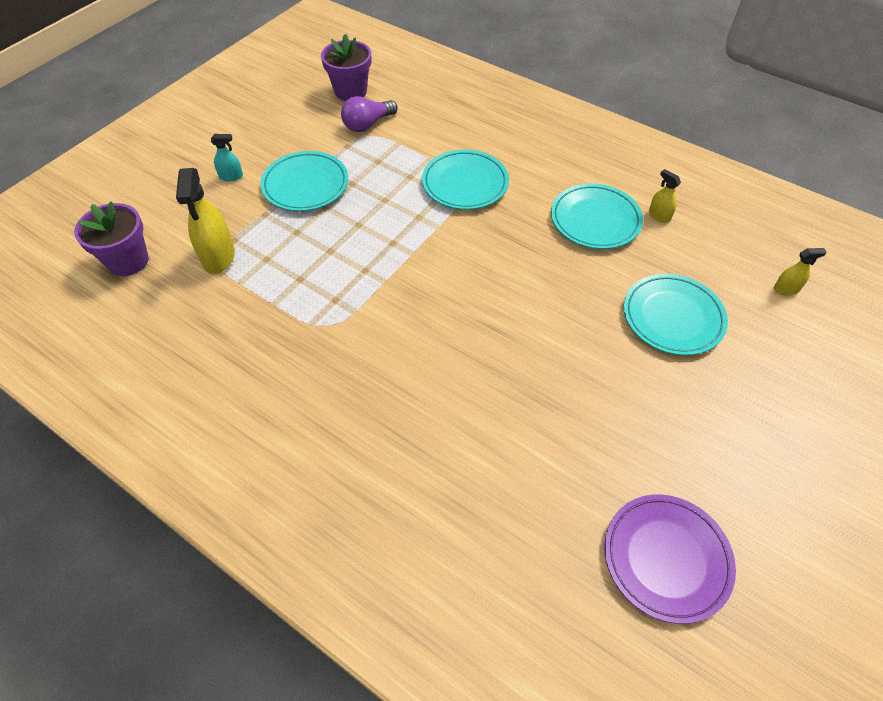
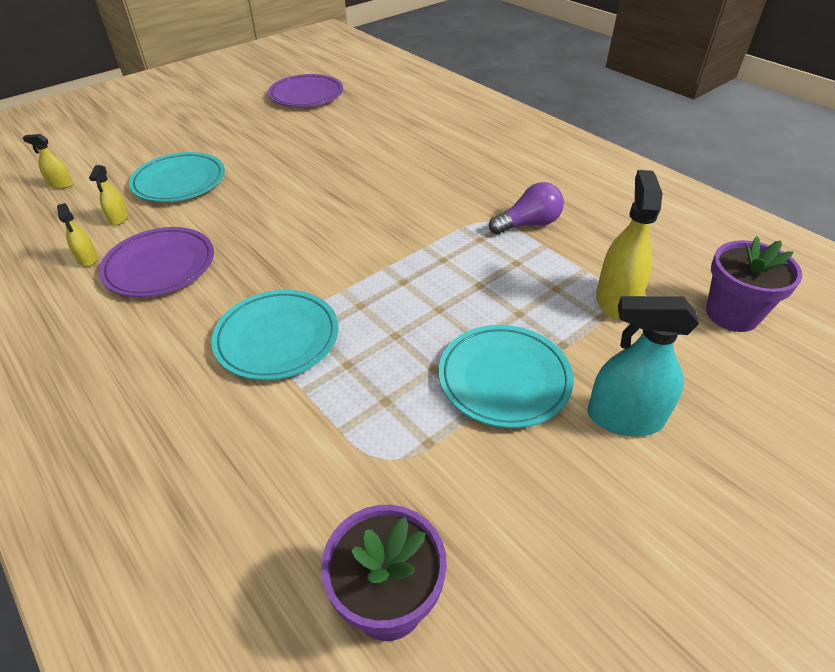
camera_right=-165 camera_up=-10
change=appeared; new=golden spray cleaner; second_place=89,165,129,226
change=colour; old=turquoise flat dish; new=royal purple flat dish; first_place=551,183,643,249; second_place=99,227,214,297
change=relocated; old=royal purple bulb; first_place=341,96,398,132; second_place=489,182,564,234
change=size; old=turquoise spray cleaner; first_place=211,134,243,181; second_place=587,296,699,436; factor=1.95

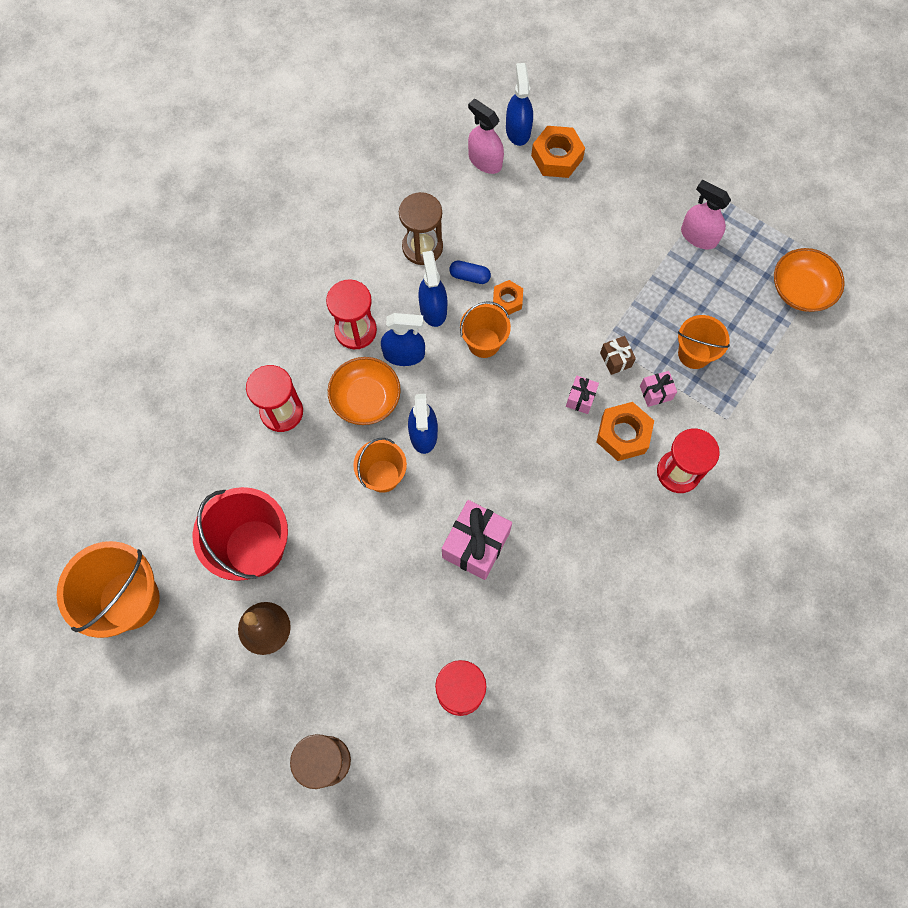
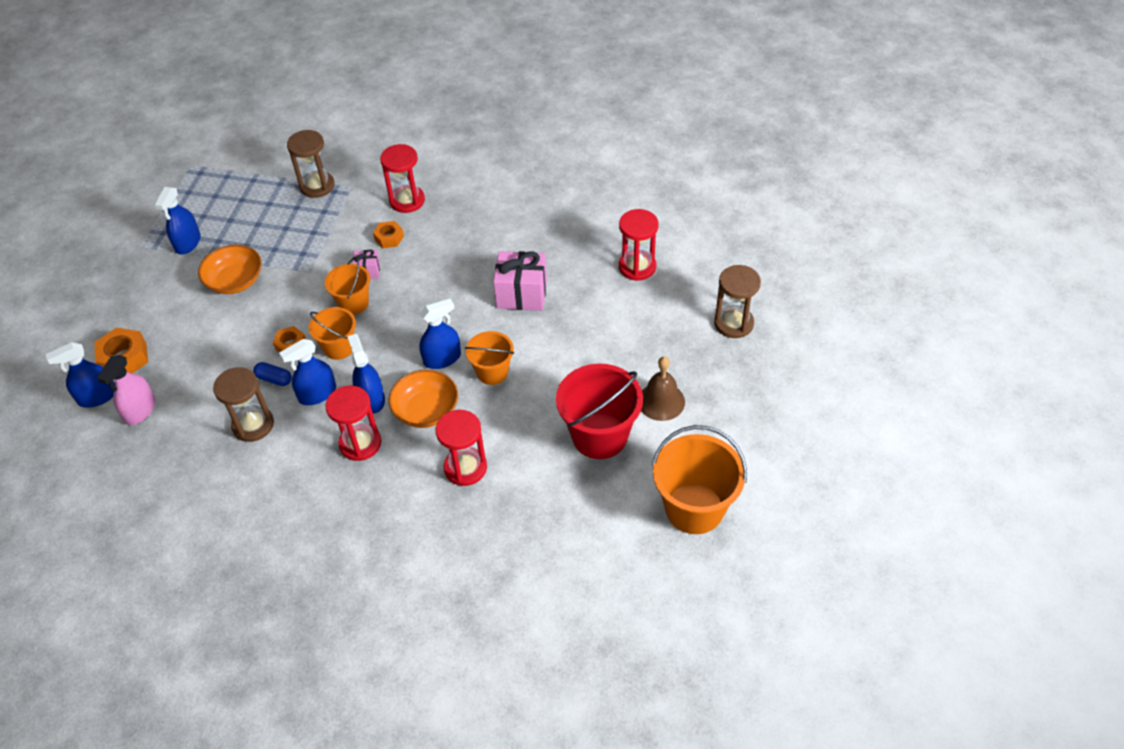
camera_right=-110 camera_up=-20
change=colour; old=rose-pink spray cleaner; new=cobalt spray cleaner; first_place=681,180,731,250; second_place=154,187,201,255
change=relocated; old=orange-coloured bowl; first_place=774,248,845,312; second_place=198,245,262,294
change=spun; old=cobalt pill shape; first_place=449,260,491,284; second_place=253,362,292,386; degrees=-60
change=appeared; new=dark brown hourglass; second_place=287,130,335,198
change=relocated; old=orange-coloured bucket; first_place=678,315,730,369; second_place=325,258,370,315
change=size; old=orange-coloured nut; first_place=597,402,654,461; second_place=373,221,404,248; factor=0.61
change=missing; old=dark brown wrapped gift; first_place=600,336,636,375
change=missing; old=rose-pink wrapped gift; first_place=640,371,677,407

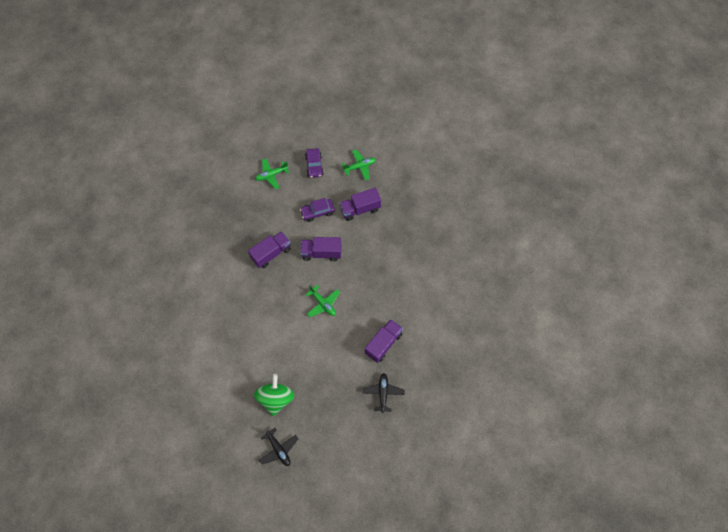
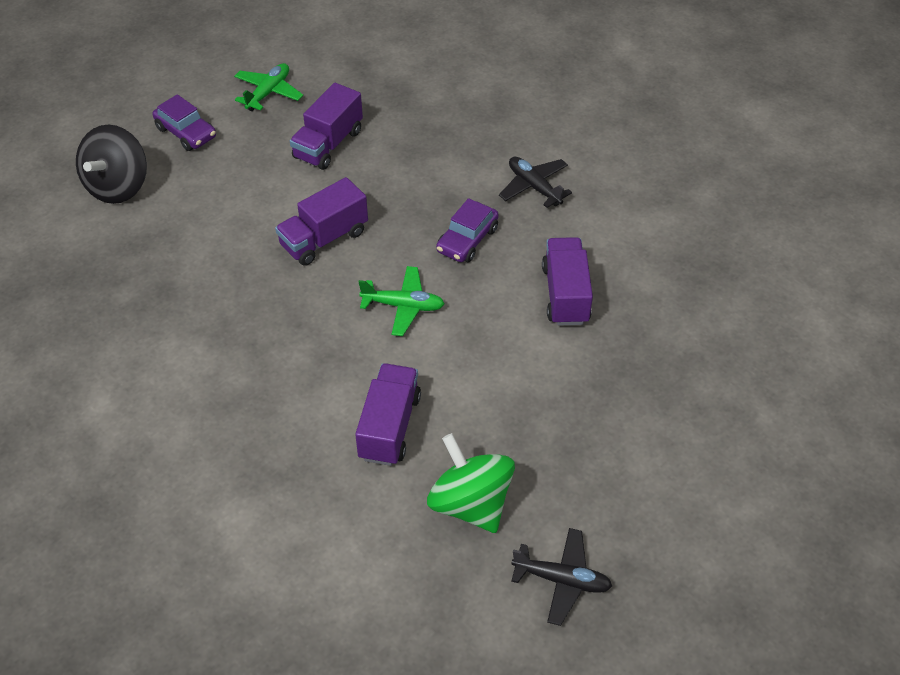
camera_right=-40 camera_up=-15
change=exchanged; old=leaf-green aeroplane; new=black whirligig; first_place=255,158,289,189; second_place=76,125,147,204
change=relocated; old=royal purple truck; first_place=248,231,291,268; second_place=355,363,421,466
change=relocated; old=royal purple automobile; first_place=300,198,335,222; second_place=436,198,499,263
change=relocated; old=black aeroplane; first_place=362,373,404,413; second_place=499,157,572,208

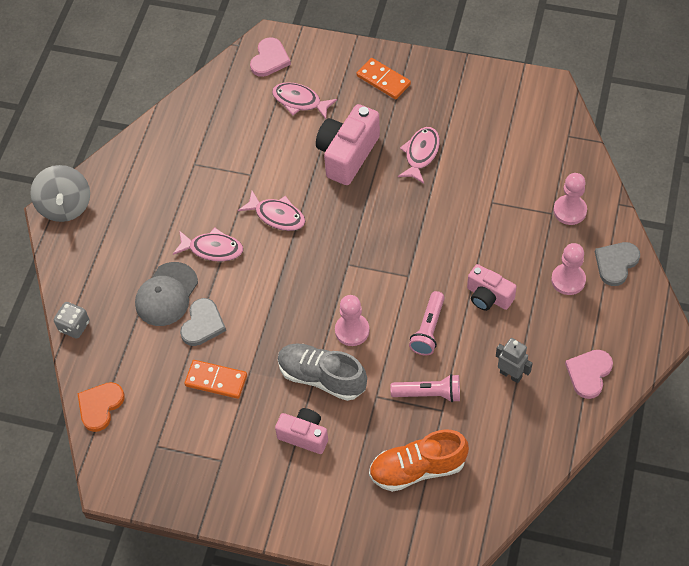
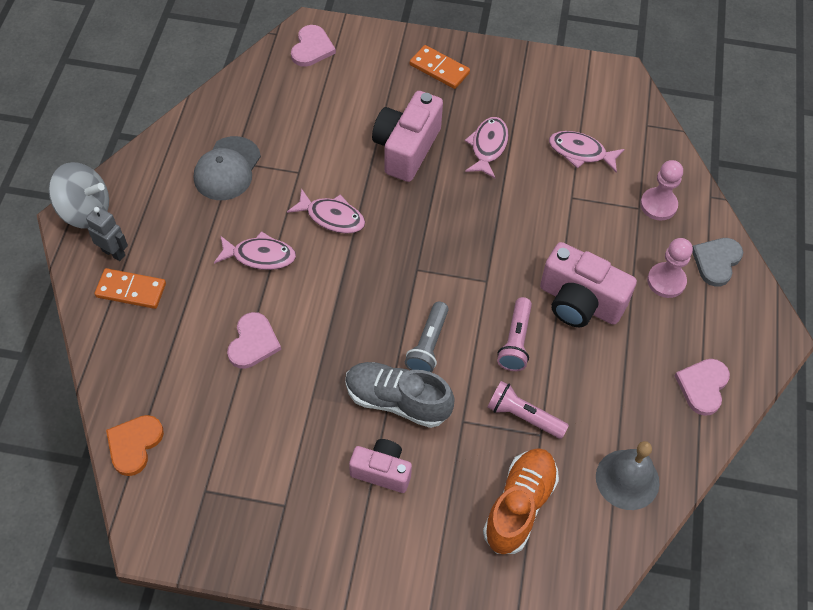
camera_right=-10 camera_up=0
change=spun; old=ash-grey whirligig; first_place=30,165,90,222; second_place=49,162,109,229; degrees=-60
change=relocated; old=ash-grey toy robot; first_place=496,338,533,383; second_place=86,206,128,261
change=relocated; old=orange-coloured domino piece; first_place=184,360,247,399; second_place=95,268,166,309
change=relocated; old=ash-grey baseball cap; first_place=135,262,198,326; second_place=194,136,261,200
change=colour; old=ash-grey love heart; new=rose-pink love heart; first_place=180,298,226,346; second_place=227,312,281,369
change=exchanged; old=rose-pink pawn; new=ash-grey pocket torch; first_place=335,295,370,346; second_place=405,302,449,372
change=spun; old=orange-coloured lace-up shoe; first_place=369,429,469,492; second_place=483,448,559,554; degrees=135
change=spun; old=rose-pink pocket torch; first_place=391,374,460,402; second_place=487,381,569,439; degrees=-150
change=size; old=rose-pink photo camera; first_place=467,264,516,311; second_place=540,242,637,327; factor=1.6
change=relocated; old=rose-pink toy fish; first_place=272,82,337,119; second_place=549,131,625,173
change=appeared; new=ash-grey hand bell; second_place=596,441,659,510
change=missing; old=ash-grey dice; first_place=54,302,89,338

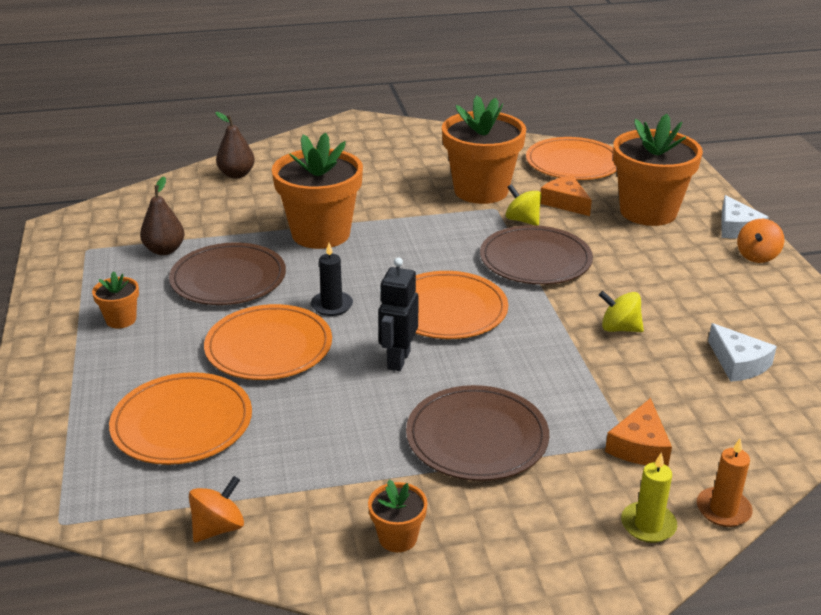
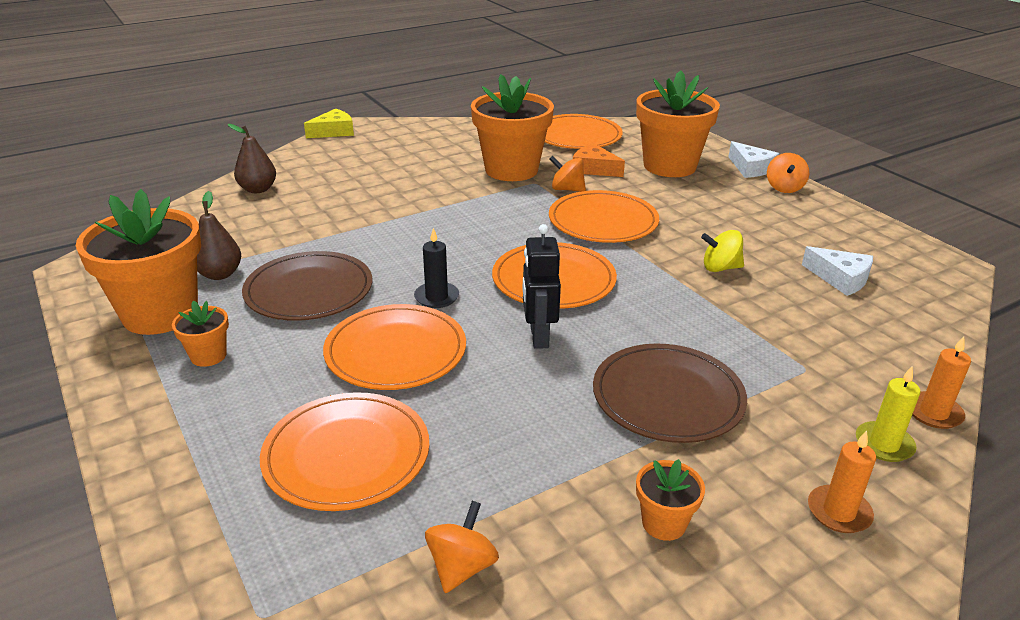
camera_right=-20 camera_up=0
change=relocated; old=orange-coloured plant pot; first_place=272,133,363,249; second_place=76,189,201,335
change=appeared; new=golden cheese; second_place=304,109,354,138
change=colour; old=golden whirligig; new=orange-coloured whirligig; first_place=505,184,541,226; second_place=549,156,586,192
change=colour; old=dark brown flat dish; new=orange-coloured flat dish; first_place=480,225,593,285; second_place=549,190,659,243
change=appeared; new=orange-coloured candle; second_place=808,430,876,533
change=missing; old=orange-coloured cheese; first_place=605,398,672,466

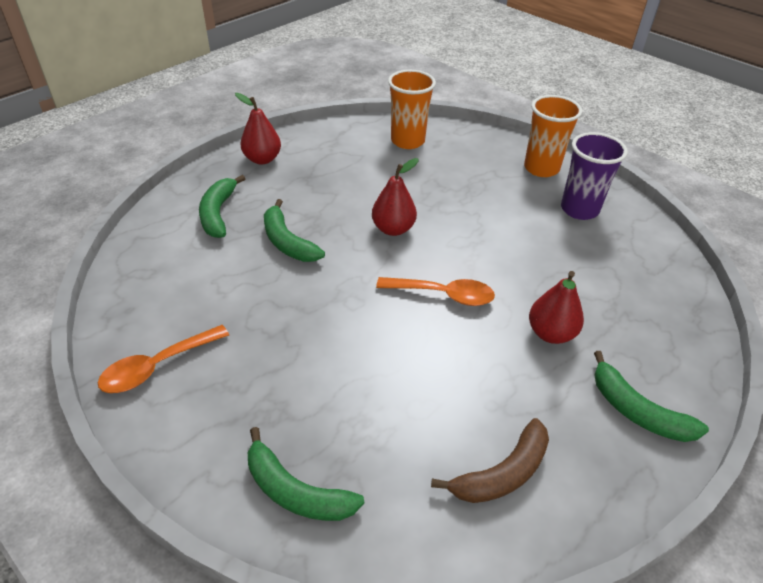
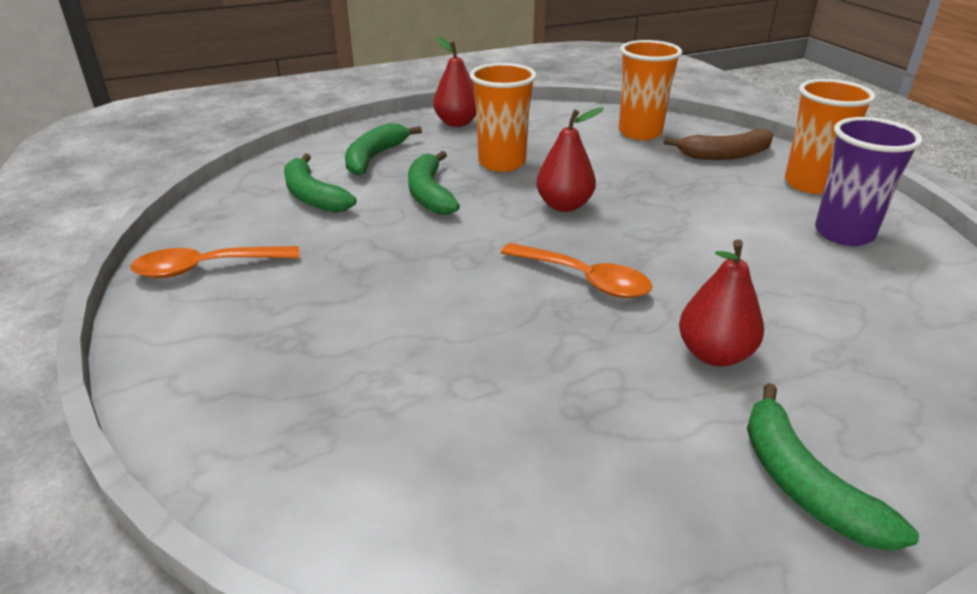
camera_right=25 camera_up=-10
change=relocated; old=leaf-green toy banana; first_place=248,427,364,521; second_place=284,154,356,213
change=appeared; new=orange-coloured beaker; second_place=470,63,537,172
change=relocated; old=dark brown toy banana; first_place=431,418,549,503; second_place=664,129,773,160

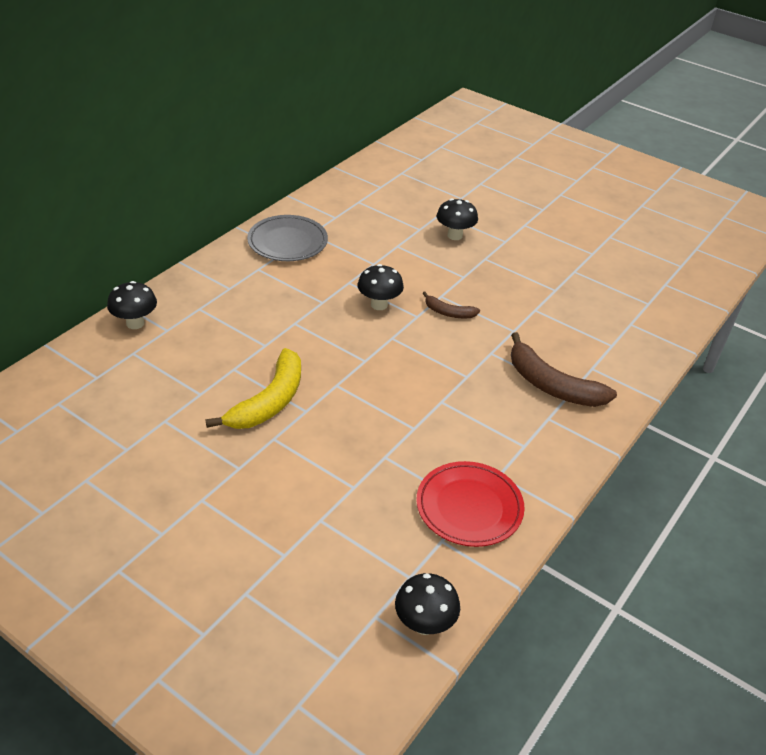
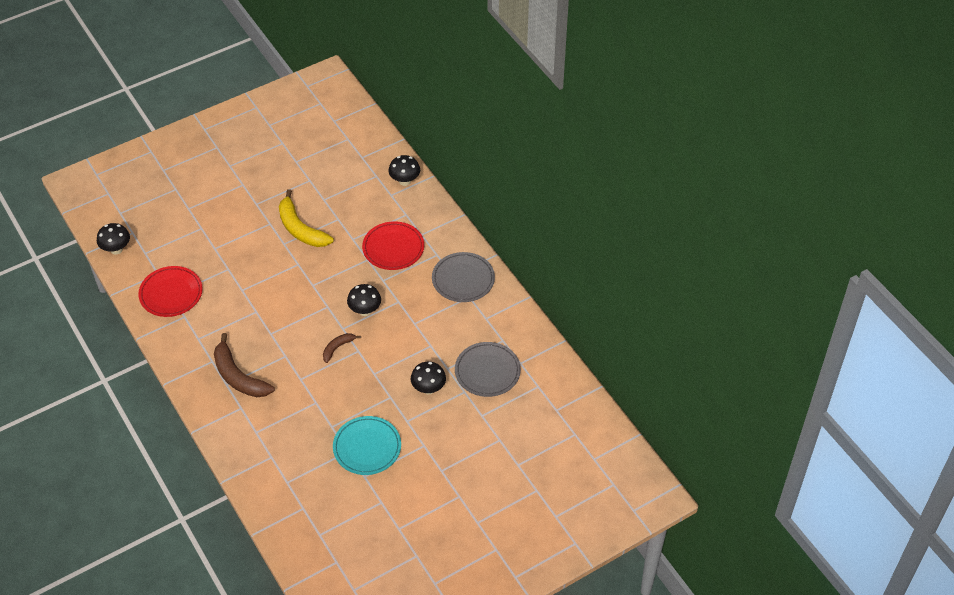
camera_right=115 camera_up=10
change=spun; old=dark brown toy banana; first_place=511,332,617,407; second_place=214,333,275,397; degrees=-105
change=appeared; new=turquoise flat dish; second_place=333,416,401,475
change=appeared; new=red flat dish; second_place=362,221,424,270
change=appeared; new=ash-grey flat dish; second_place=455,342,521,397

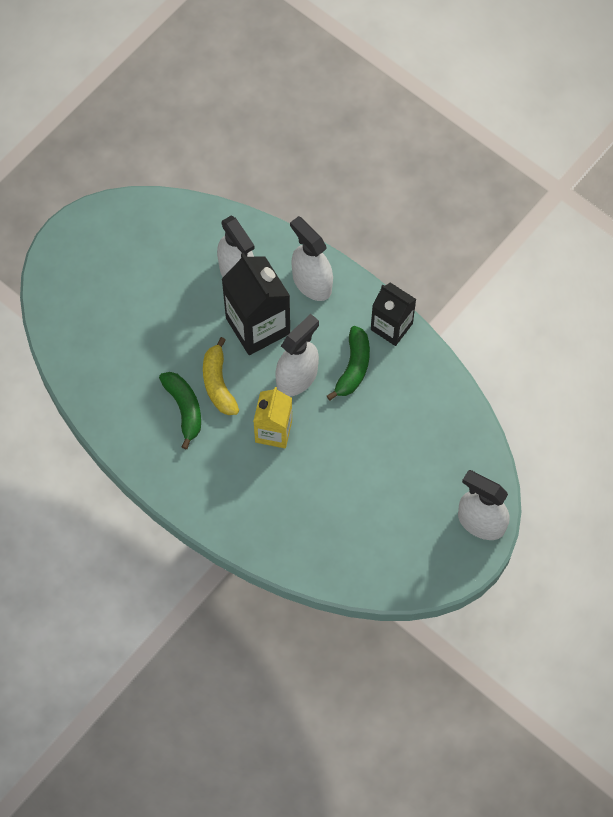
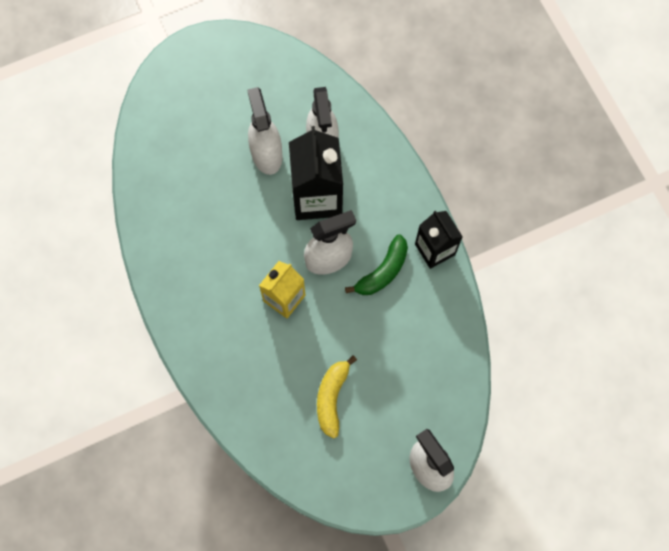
camera_right=25 camera_up=5
change=relocated; old=snow-white spray cleaner; first_place=290,216,333,301; second_place=247,87,282,175
change=relocated; old=golden toy banana; first_place=203,337,239,415; second_place=317,355,357,438
change=missing; old=leaf-green toy banana; first_place=159,372,201,449

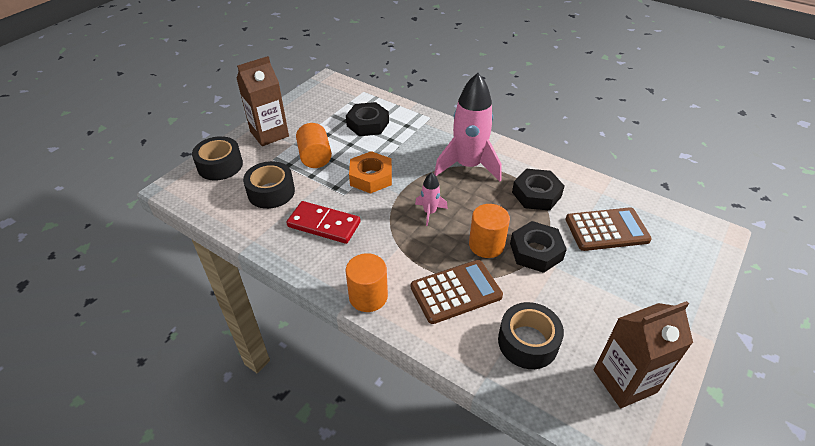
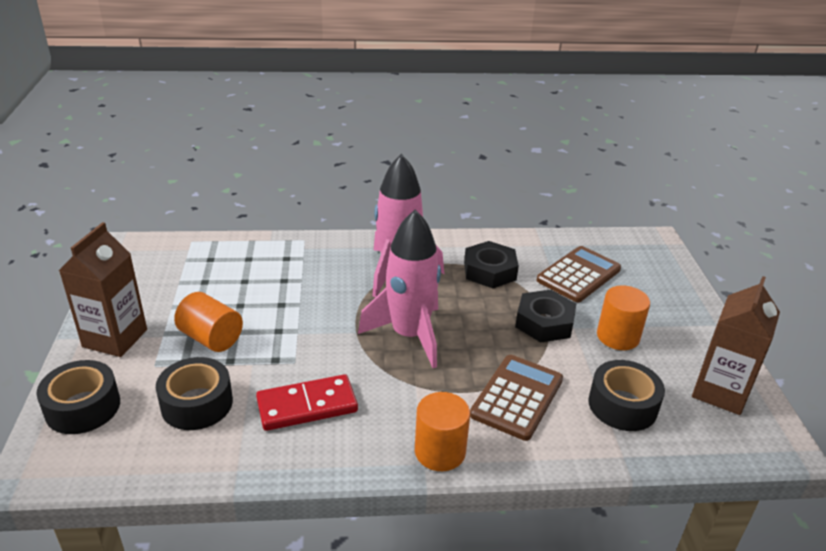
camera_right=-40 camera_up=-10
change=size; old=rose-pink toy rocket; first_place=415,172,448,226; second_place=358,210,441,368; factor=2.16
change=relocated; old=orange-coloured cylinder shape; first_place=469,204,510,258; second_place=597,285,650,350
change=missing; old=black nut; first_place=346,102,389,136
change=missing; old=orange-coloured nut; first_place=349,151,392,194

